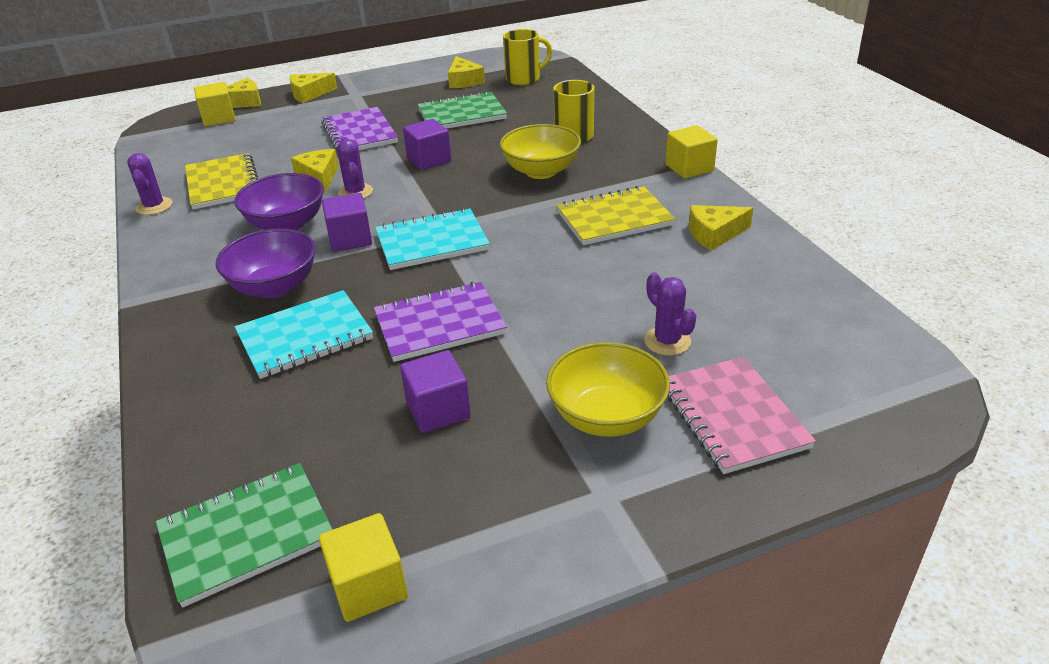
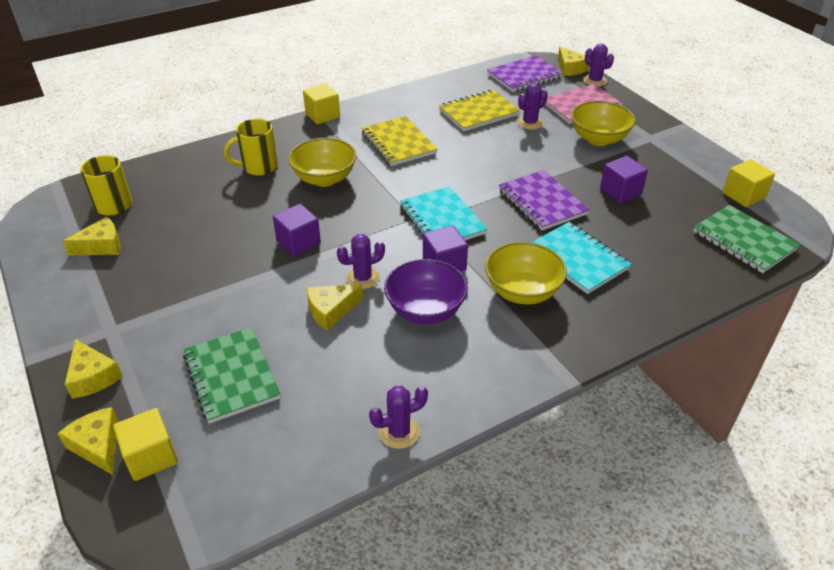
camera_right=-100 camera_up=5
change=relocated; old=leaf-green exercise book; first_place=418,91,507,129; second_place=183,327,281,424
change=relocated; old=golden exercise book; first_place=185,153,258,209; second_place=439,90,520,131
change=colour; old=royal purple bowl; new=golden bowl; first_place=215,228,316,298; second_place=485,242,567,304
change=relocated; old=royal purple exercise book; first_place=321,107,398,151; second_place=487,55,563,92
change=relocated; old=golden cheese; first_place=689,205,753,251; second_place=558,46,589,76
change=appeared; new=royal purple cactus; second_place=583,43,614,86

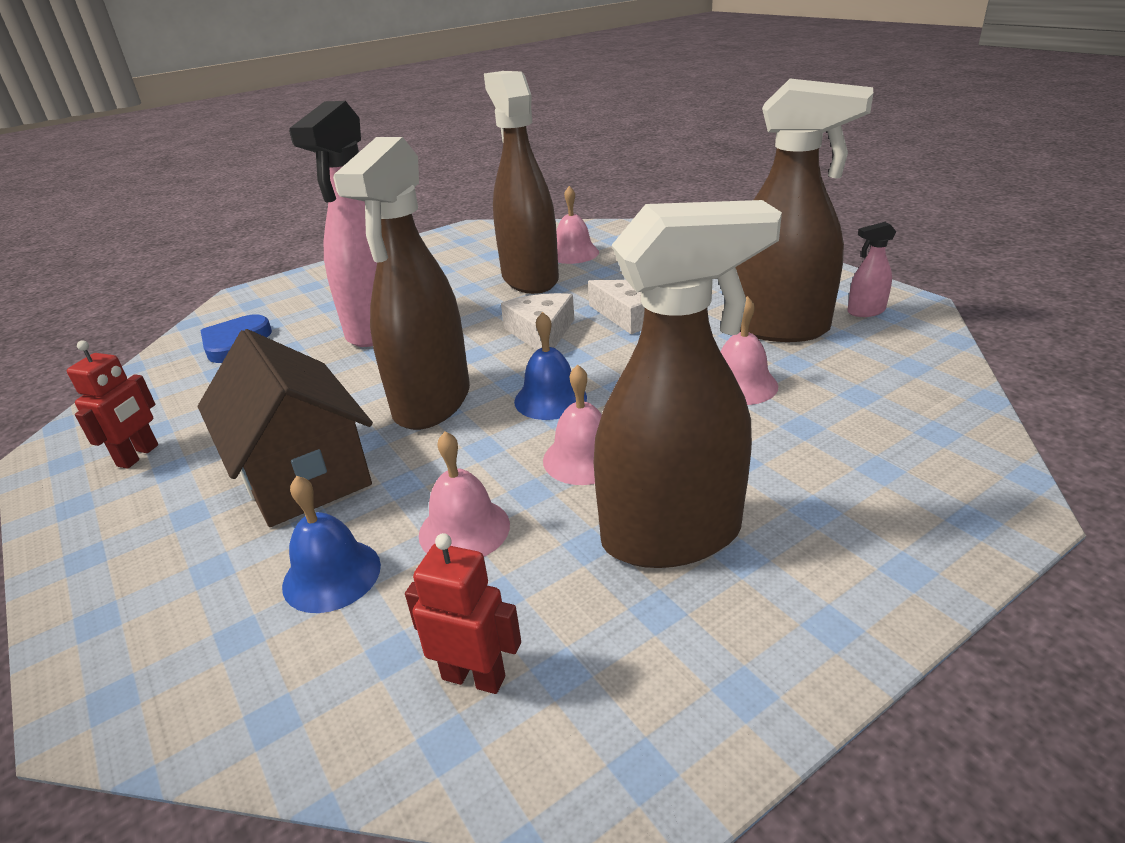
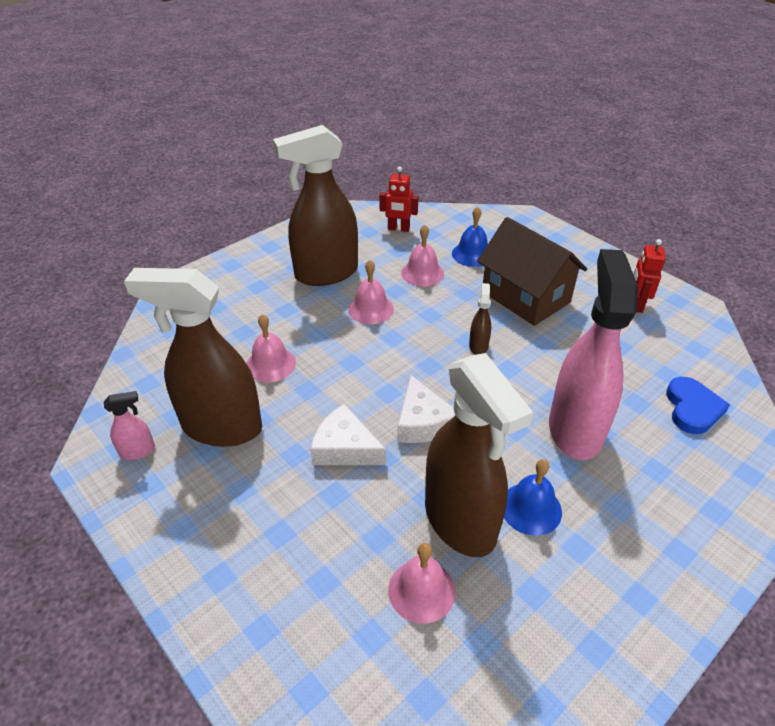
camera_right=170 camera_up=10
change=size; old=dark brown spray cleaner; first_place=333,137,470,430; second_place=469,283,491,355; factor=0.41
change=relocated; old=cobalt hand bell; first_place=514,312,587,420; second_place=504,459,562,536

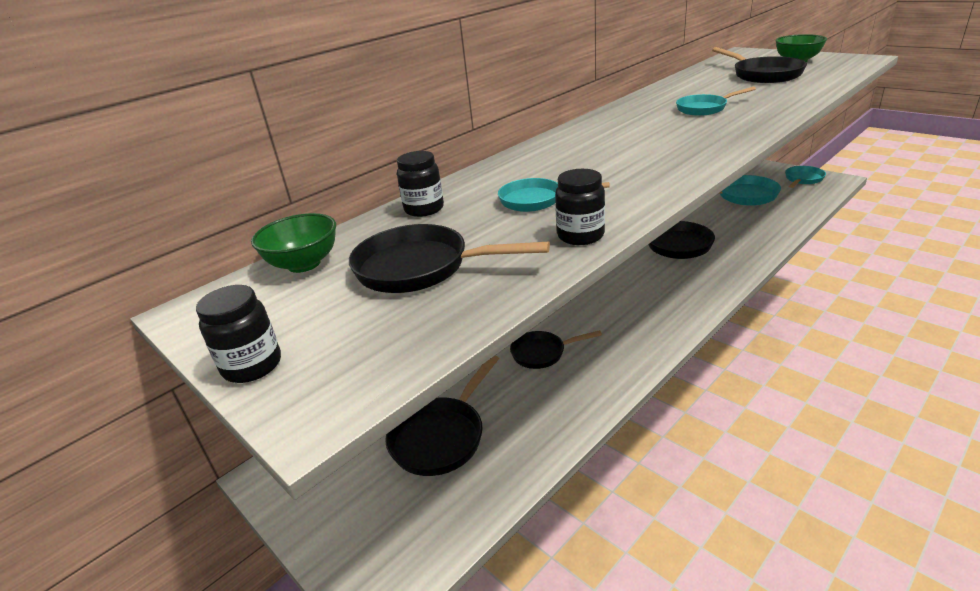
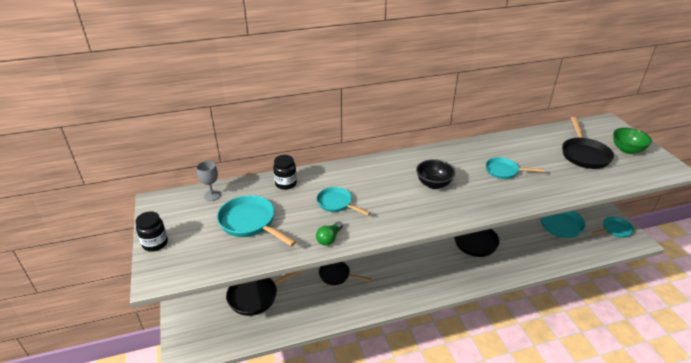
camera_right=25 camera_up=5
change=exchanged; old=leaf-green bowl; new=ash-grey goblet; first_place=251,213,336,273; second_place=197,161,221,201
change=colour; old=black pan; new=turquoise pan; first_place=349,224,550,293; second_place=217,195,296,246
change=exchanged; old=black preserve jar; new=leaf-green bulb; first_place=555,169,605,245; second_place=316,221,343,246
change=appeared; new=black bowl; second_place=416,159,455,189

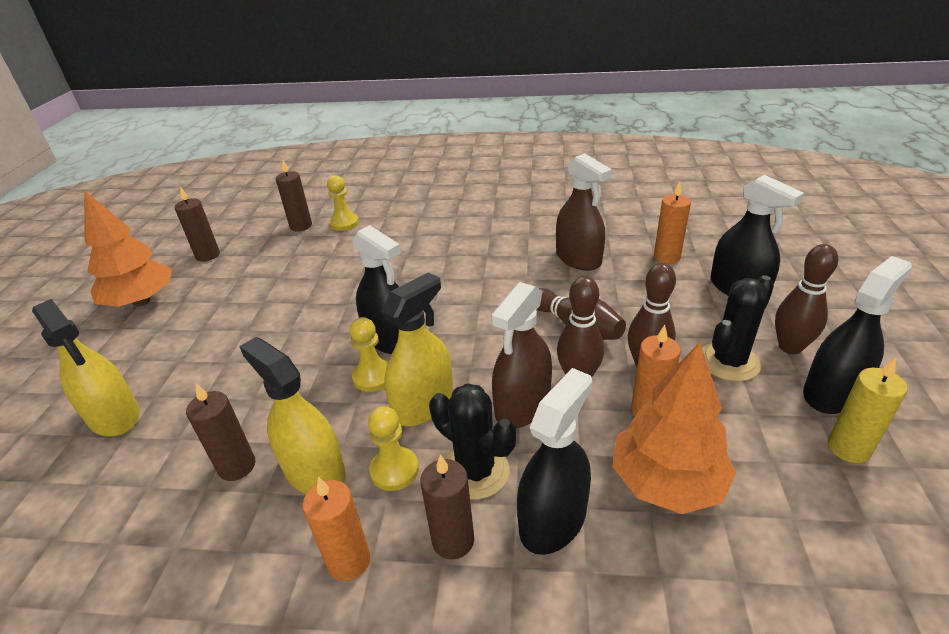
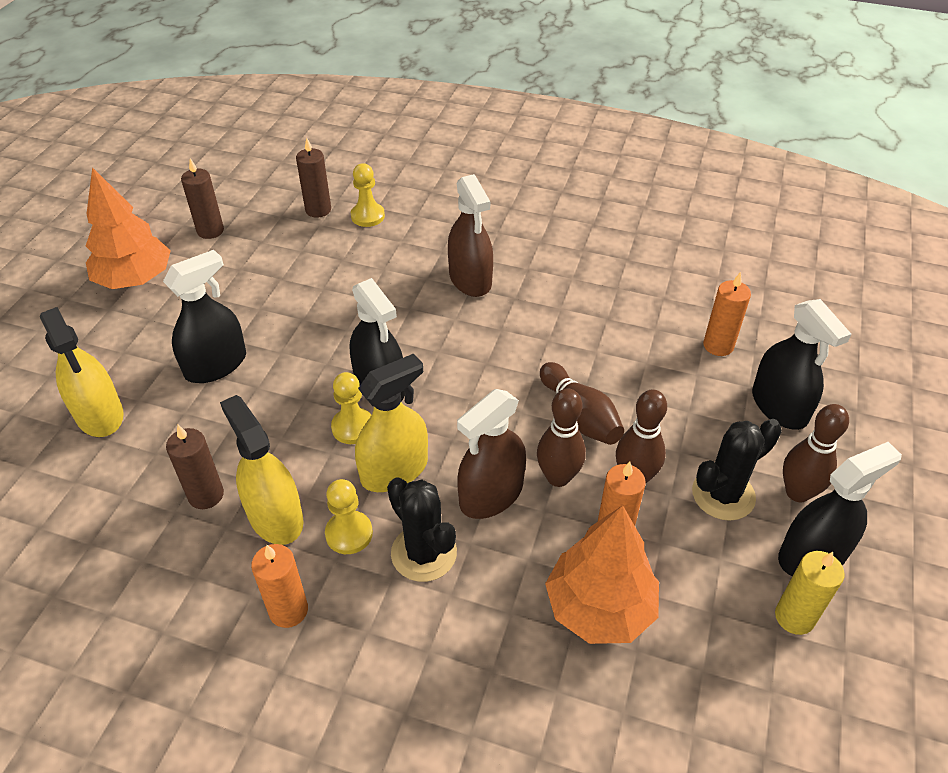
camera_right=10 camera_up=10
change=relocated; old=black spray cleaner; first_place=517,368,592,555; second_place=163,250,246,383
change=relocated; old=dark brown spray cleaner; first_place=556,153,612,271; second_place=448,174,493,297
change=missing; old=dark brown candle; first_place=420,455,474,560

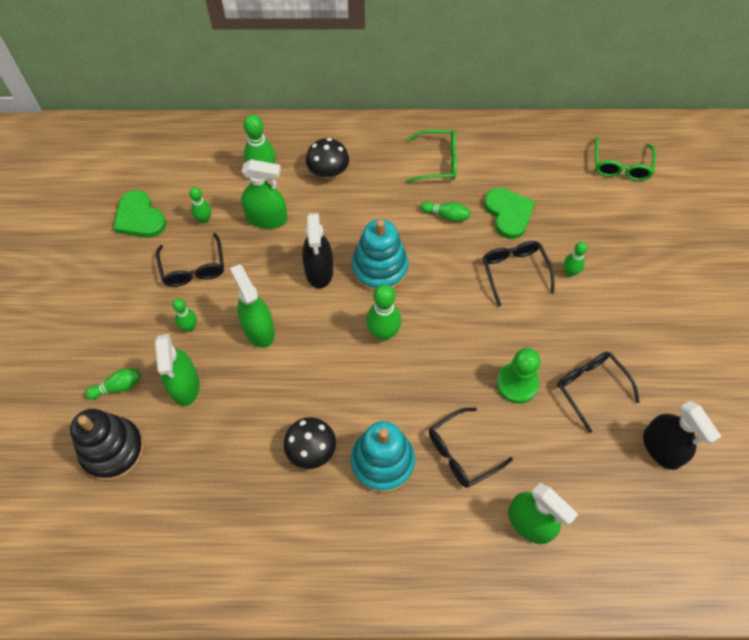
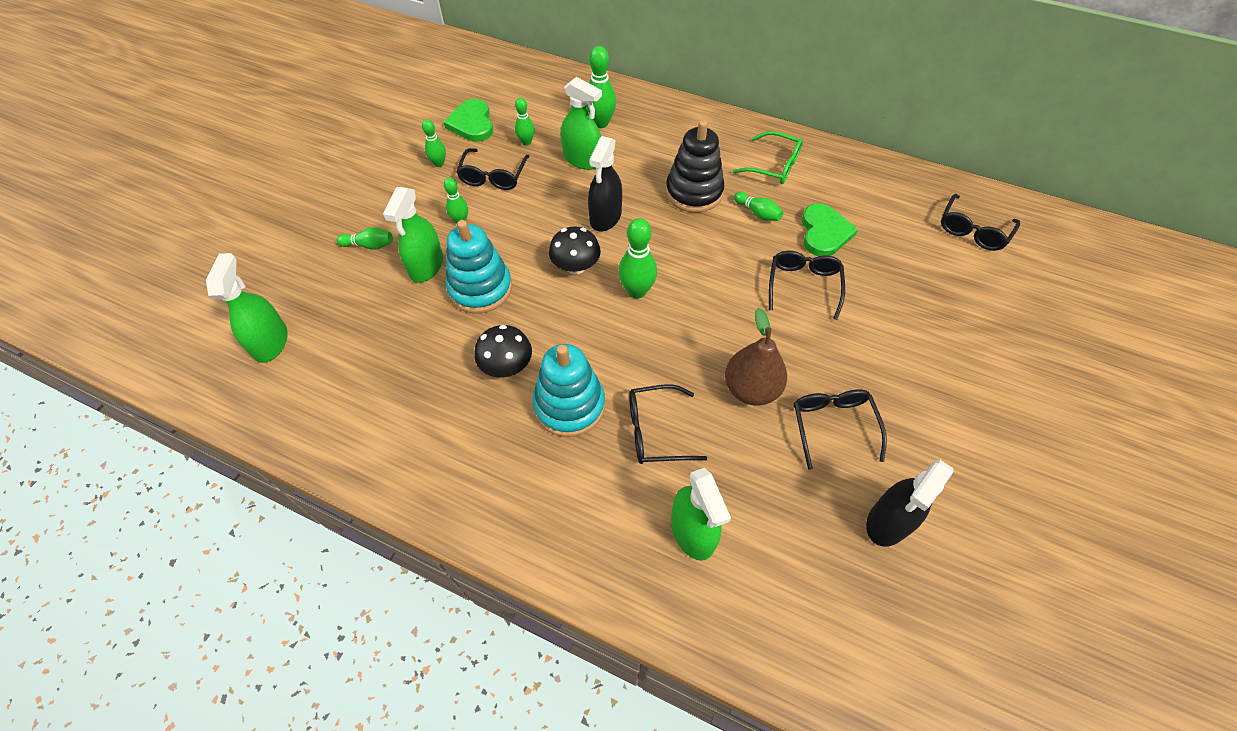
camera_right=25 camera_up=-5
change=relocated; old=leaf-green spray cleaner; first_place=230,264,275,348; second_place=206,253,288,363
change=relocated; old=leaf-green bowling pin; first_place=564,242,588,276; second_place=422,119,446,167
change=relocated; old=turquoise ring stacker; first_place=352,219,408,292; second_place=446,220,512,314
change=relocated; old=black toadstool; first_place=306,138,349,179; second_place=549,226,601,274
change=relocated; old=black ring stacker; first_place=70,409,144,481; second_place=666,120,725,213
change=exchanged; old=leaf-green pawn; new=dark brown pear fruit; first_place=496,348,541,403; second_place=725,308,787,406
change=spun; old=black spray cleaner; first_place=643,401,722,470; second_place=866,459,954,547; degrees=45
change=colour; old=leaf-green glasses; new=black glasses; first_place=595,137,656,181; second_place=941,194,1020,251

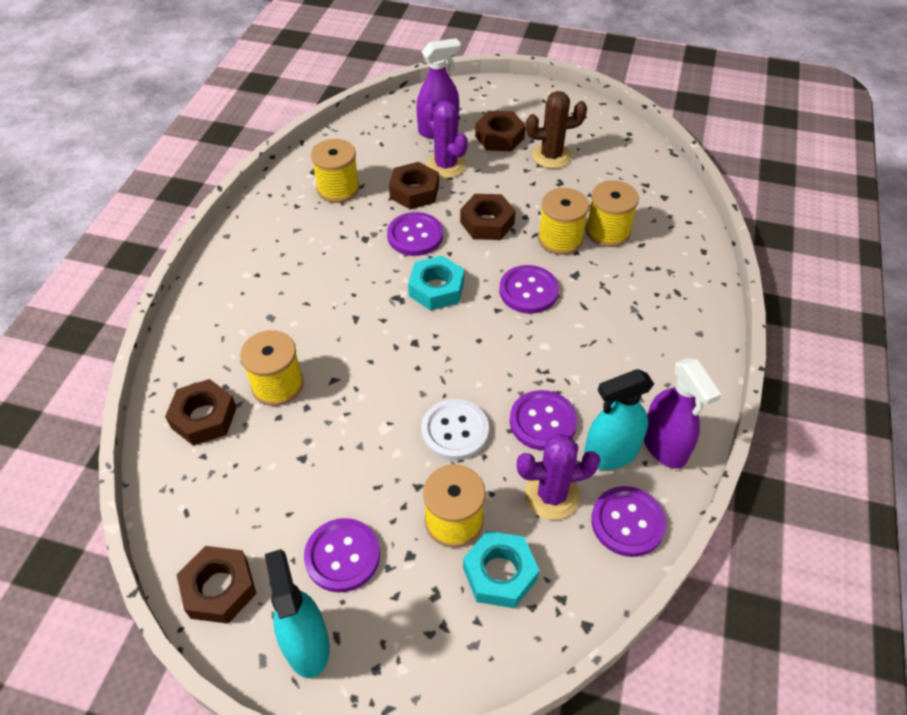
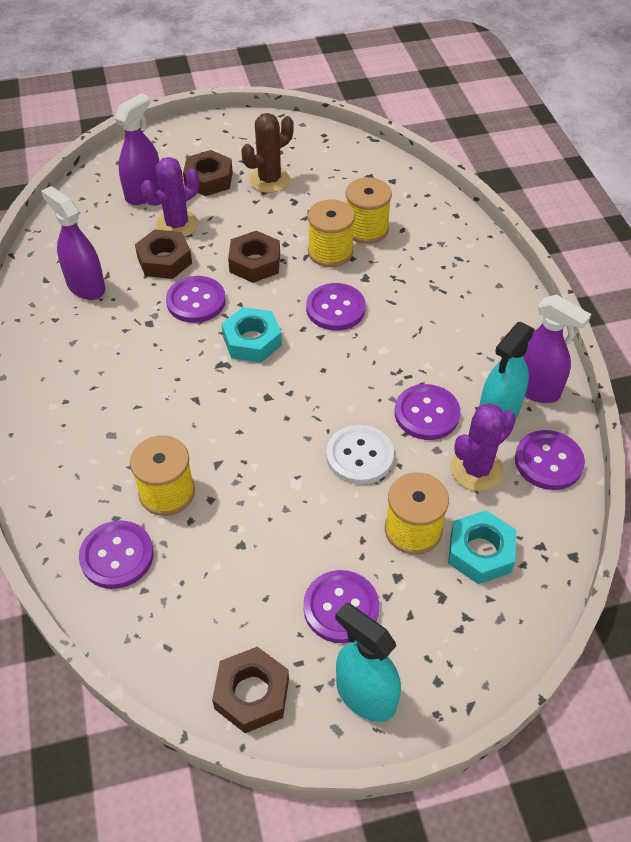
camera_right=-30 camera_up=0
change=exchanged; old=golden bobbin; new=royal purple spray cleaner; first_place=311,139,360,203; second_place=41,186,105,300
change=exchanged; old=dark brown nut; new=royal purple sewing button; first_place=165,379,237,446; second_place=79,520,154,589
change=spun; old=royal purple cactus; first_place=424,100,468,178; second_place=141,157,199,237; degrees=-60

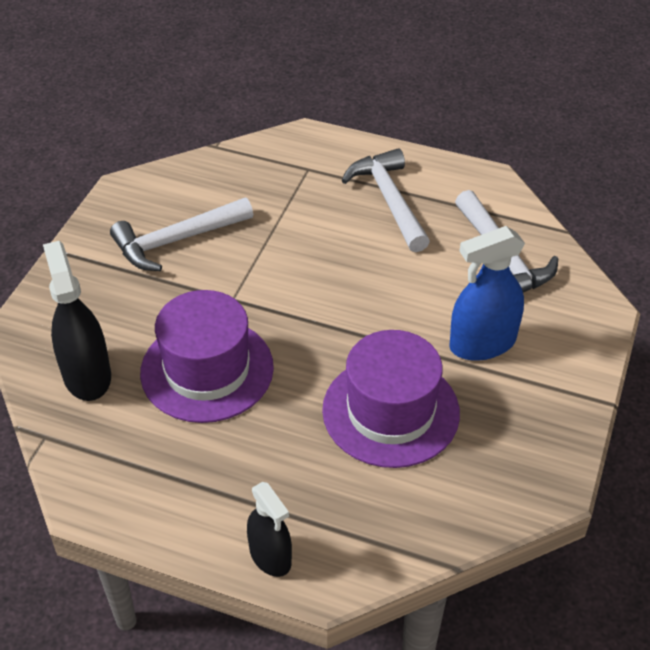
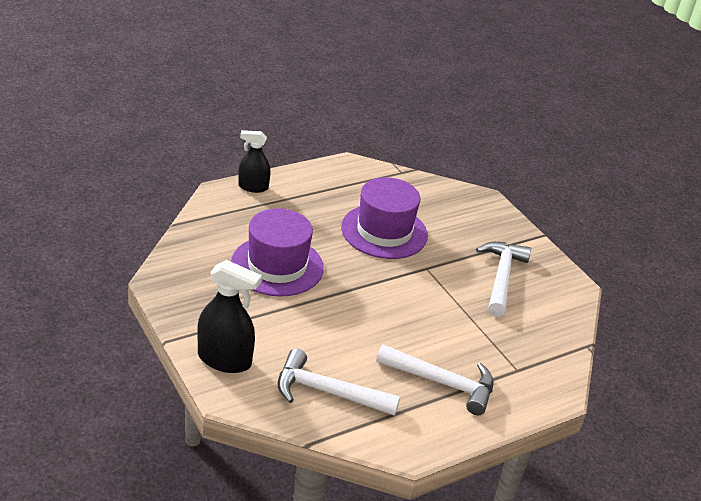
camera_right=125 camera_up=-10
change=relocated; old=black spray cleaner; first_place=43,241,111,401; second_place=197,260,262,373
change=missing; old=cobalt spray cleaner; first_place=449,226,525,361

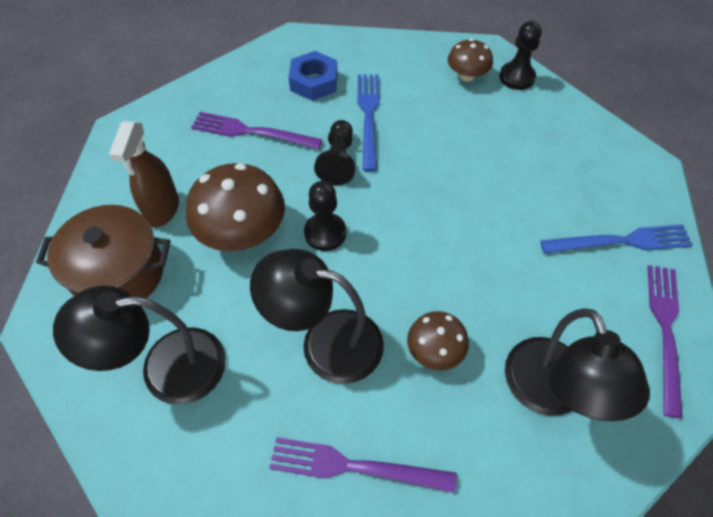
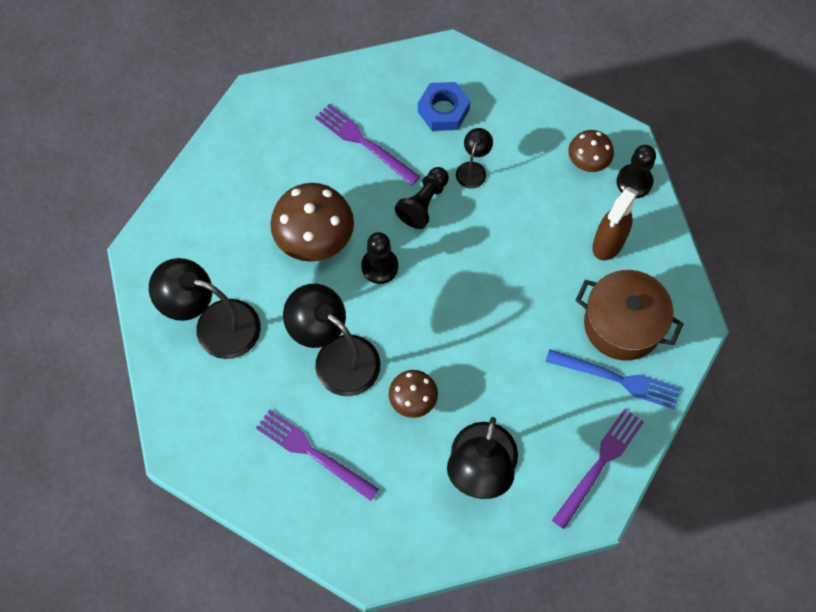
camera_right=25 camera_up=10
change=exchanged; old=cobalt dinner fork; new=black reading lamp; first_place=358,74,380,172; second_place=456,128,493,189
change=relocated; old=dark brown stockpot; first_place=36,205,170,298; second_place=575,270,683,361
change=relocated; old=dark brown spray cleaner; first_place=109,121,179,227; second_place=592,187,638,261

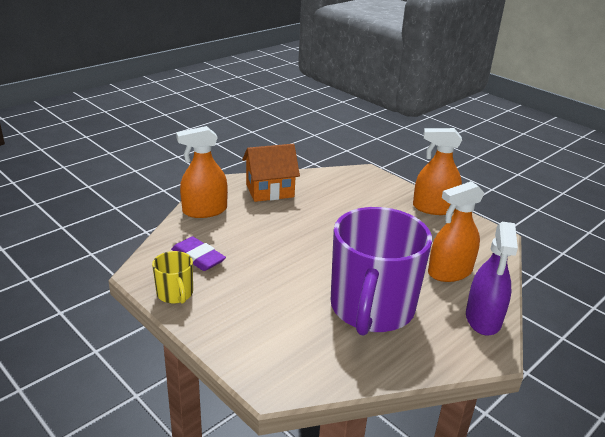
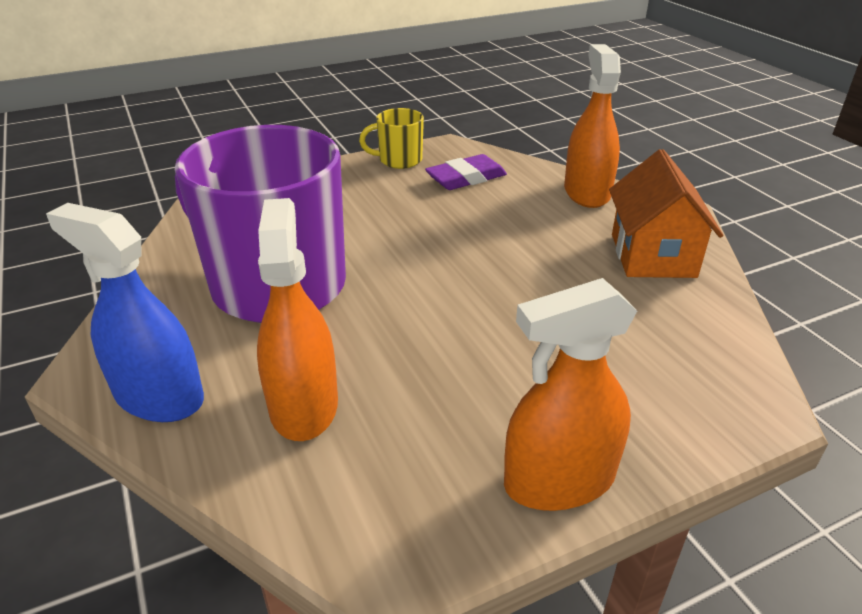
camera_right=110 camera_up=5
change=colour; old=royal purple spray cleaner; new=cobalt spray cleaner; first_place=466,222,518,336; second_place=46,203,204,422
change=spun; old=orange-coloured spray cleaner; first_place=413,128,462,215; second_place=504,278,637,511; degrees=-135

